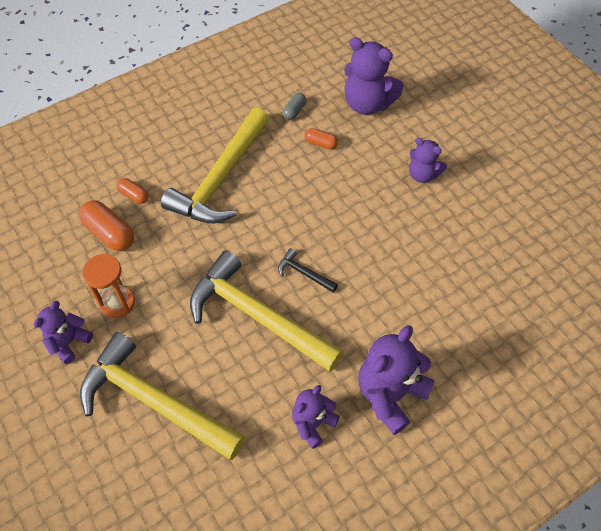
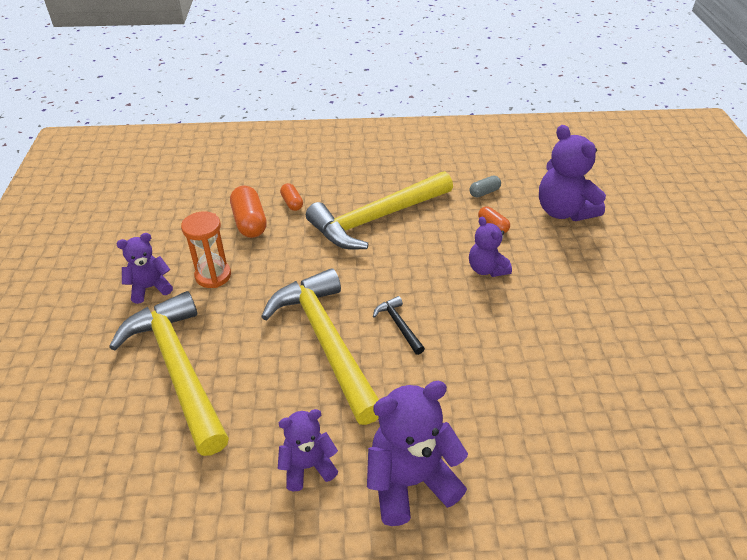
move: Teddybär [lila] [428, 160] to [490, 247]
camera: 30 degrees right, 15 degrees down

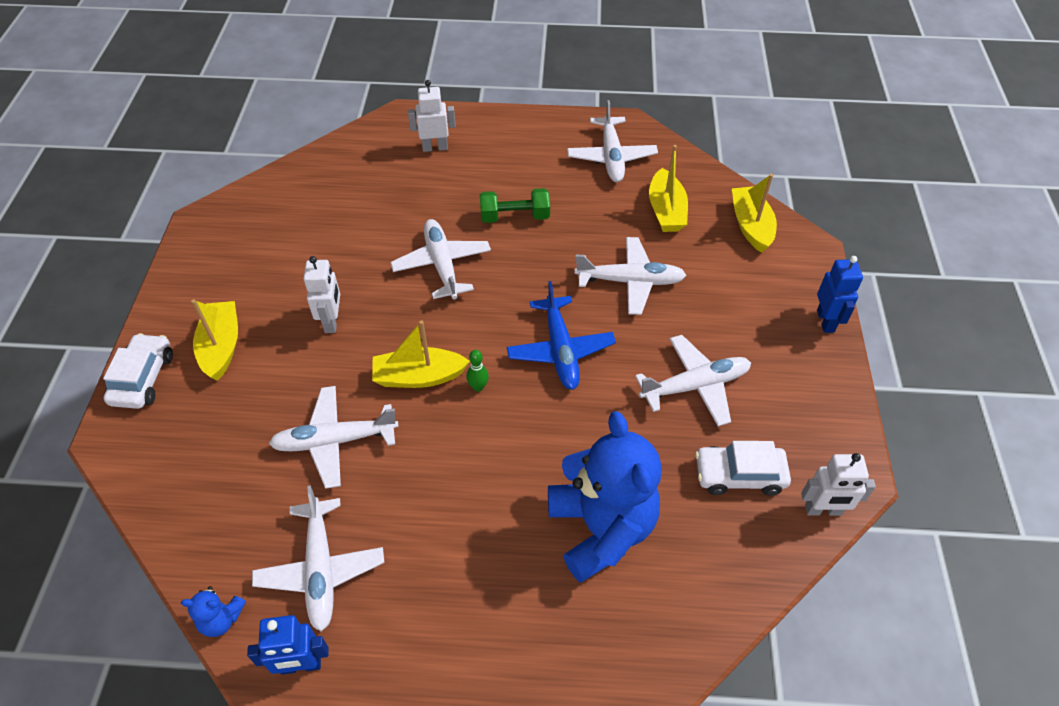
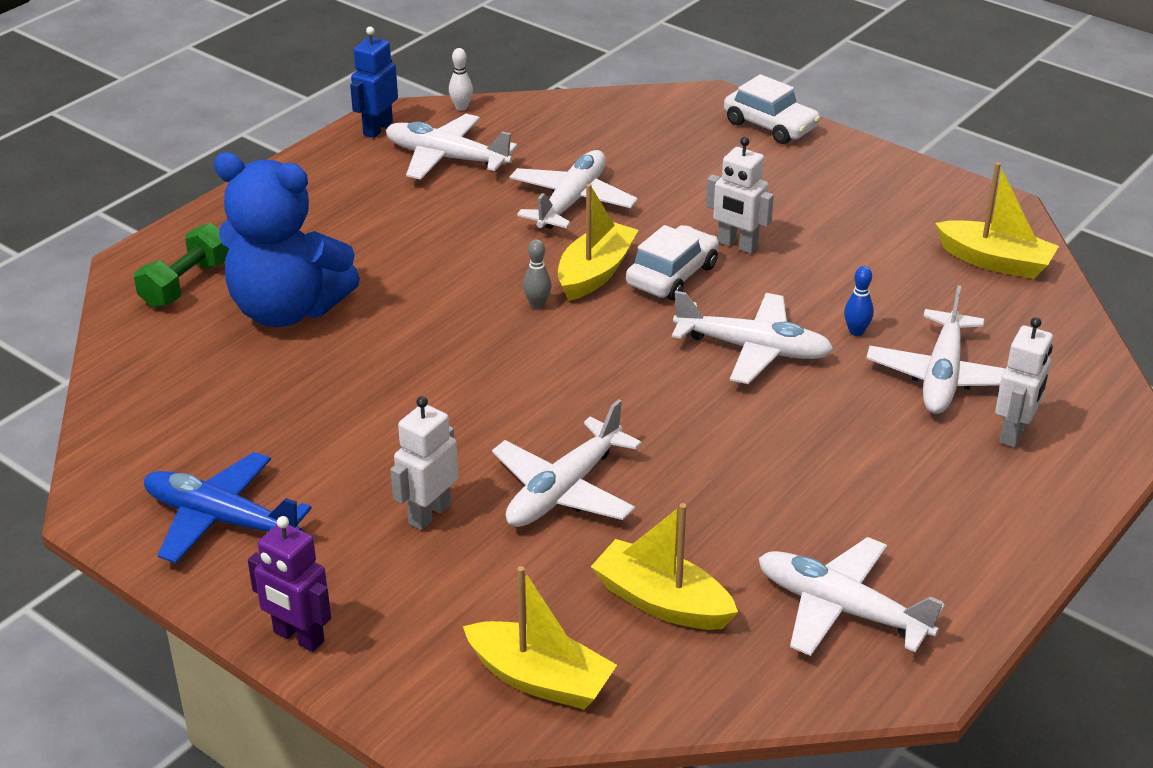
insert: Bowlingkegel [blau] [859, 301]
move: Boot [gelb] [214, 340] to [997, 220]; Hantel [grün] [515, 205] to [181, 265]; Flugzeug [blau] [561, 335] to [228, 507]; Flugzeug [weiß] [693, 380] to [936, 349]; Auto [weiß] [743, 468] to [672, 262]; Roboter [weiß] [838, 484] to [424, 463]
replace: Teddybär [blau] [213, 611] to Bowlingkegel [weiß] [461, 79]
recolor: Bowlingkegel [grün] [477, 371] to Bowlingkegel [grau] [537, 274]; Roboter [blau] [840, 294] to Roboter [lila] [289, 584]
camera: 125 degrees right, 15 degrees down

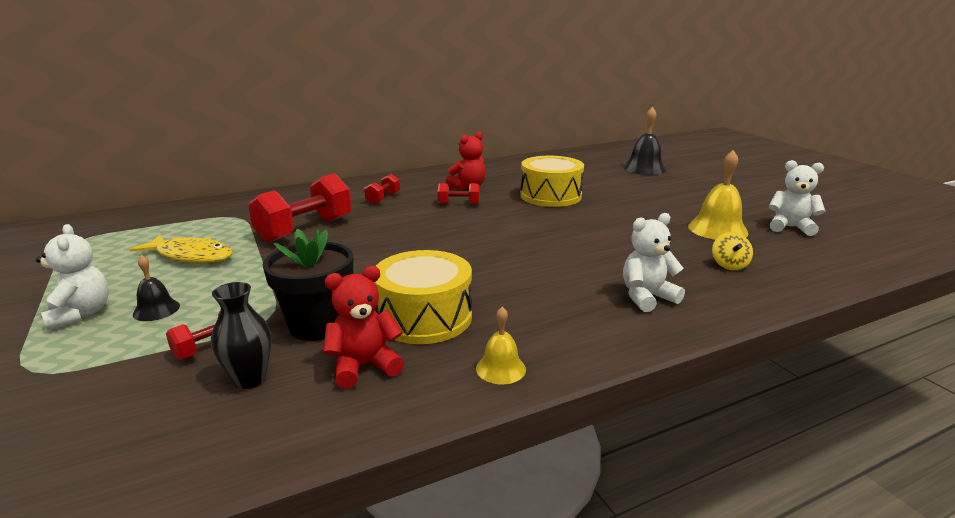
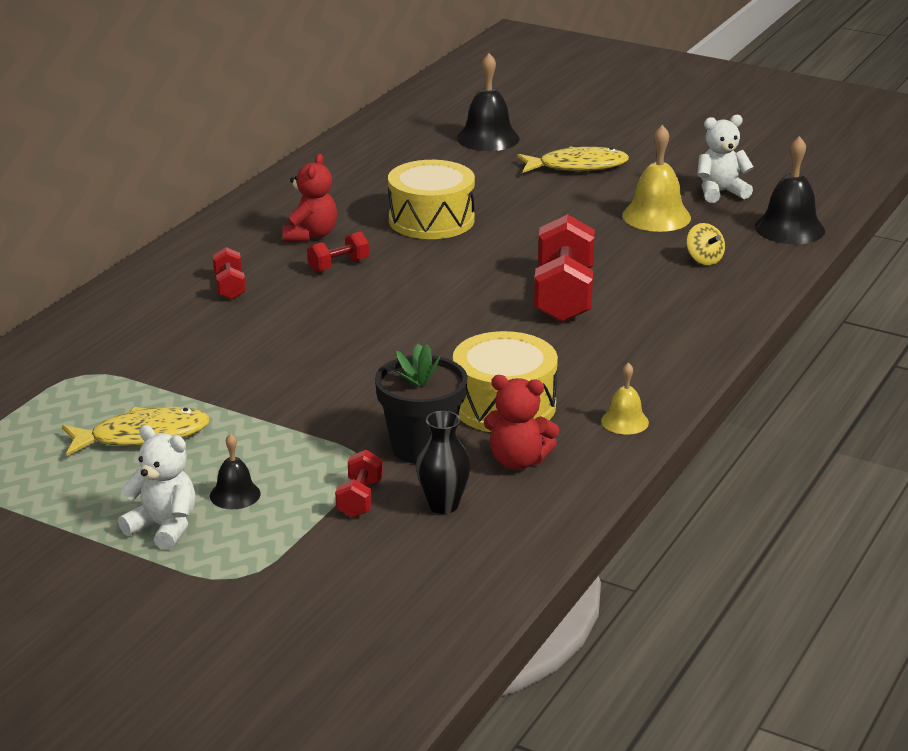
delete: Teddybär [weiß] [654, 262]
insert: Fisch [gelb] [573, 159]; Glocke [schwarz] [790, 190]
move: Hantel [rot] [300, 208] to [564, 268]
rotate: Teddybär [rot] [363, 327] = [521, 422] 105 degrees counterclockwise
camera: 35 degrees left, 5 degrees up

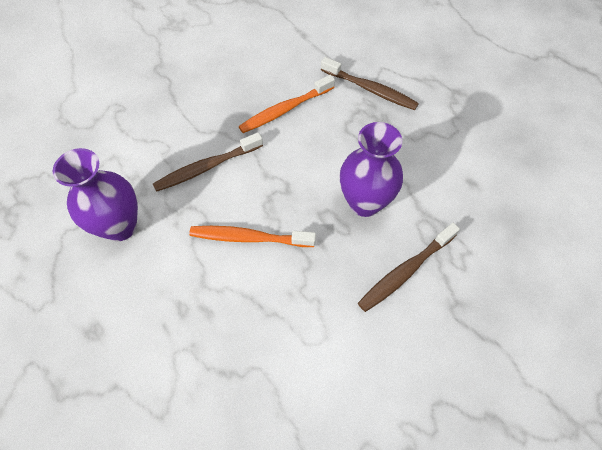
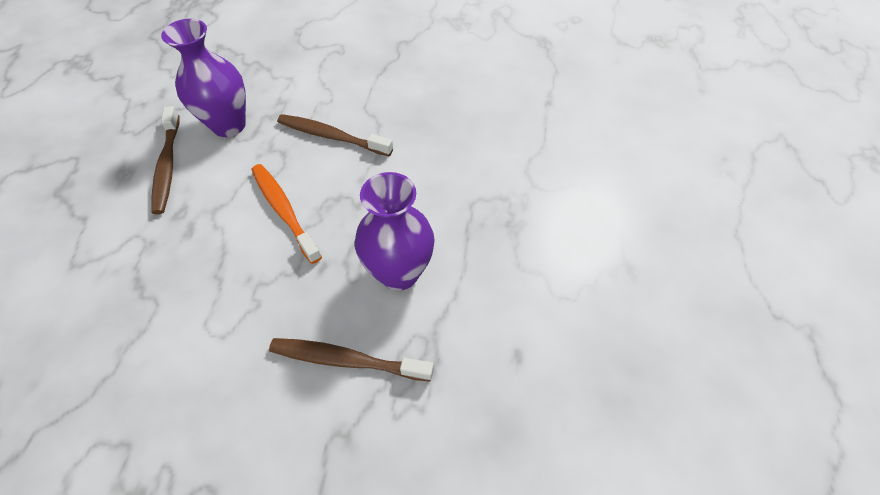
delete: Zahnbürste [orange] [287, 104]
move: Zahnbürste [braun] [370, 83] to [166, 160]
camera: 50 degrees right, 5 degrees down

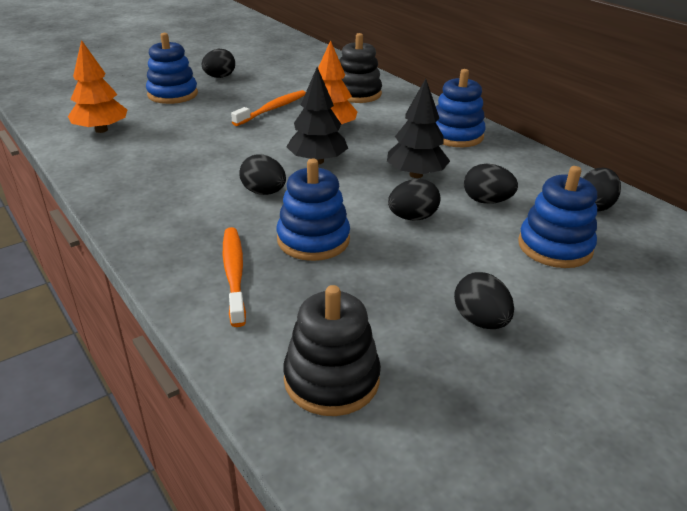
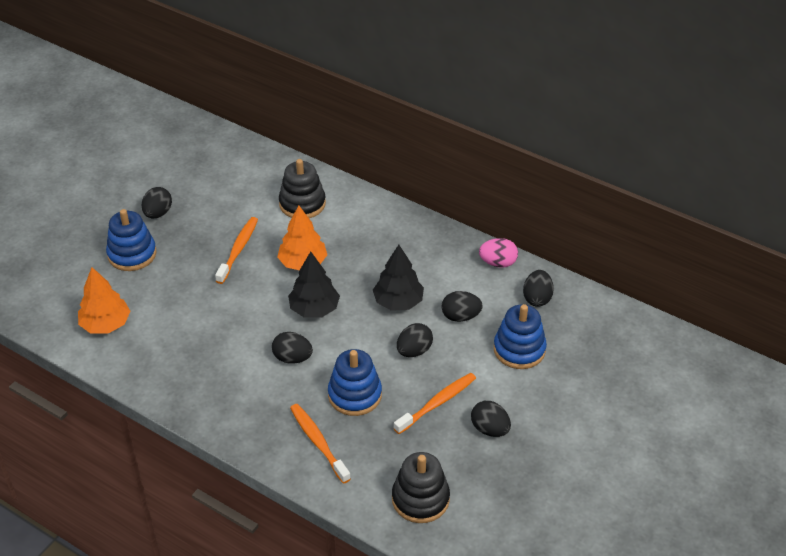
delete: Stapelspielzeug [blau] [461, 108]
insert: Zahnbürste [orange] [435, 403]; Ei [rosa] [498, 253]
camera: 20 degrees left, 10 degrees up

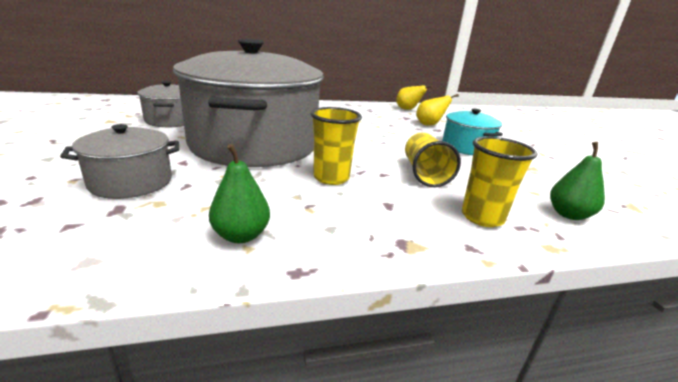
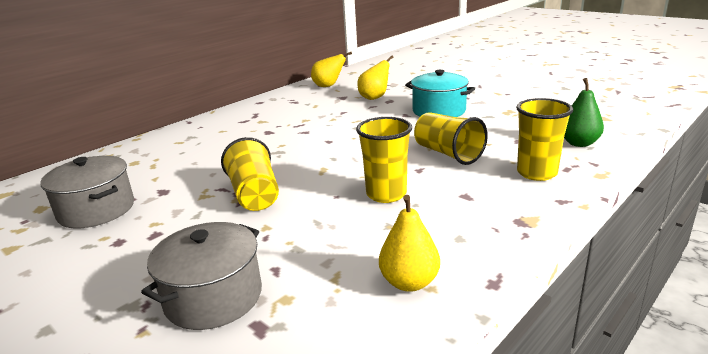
replace: Kochtopf [grau] [248, 103] to Becher [gelb] [250, 174]
recolor: Birne [grün] [239, 193] to Birne [gelb] [409, 243]
camera: 30 degrees left, 0 degrees up

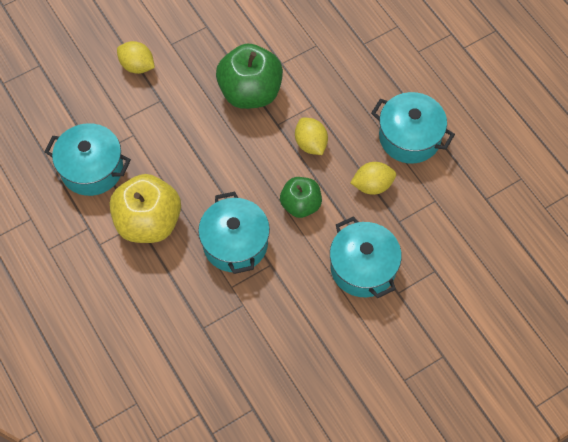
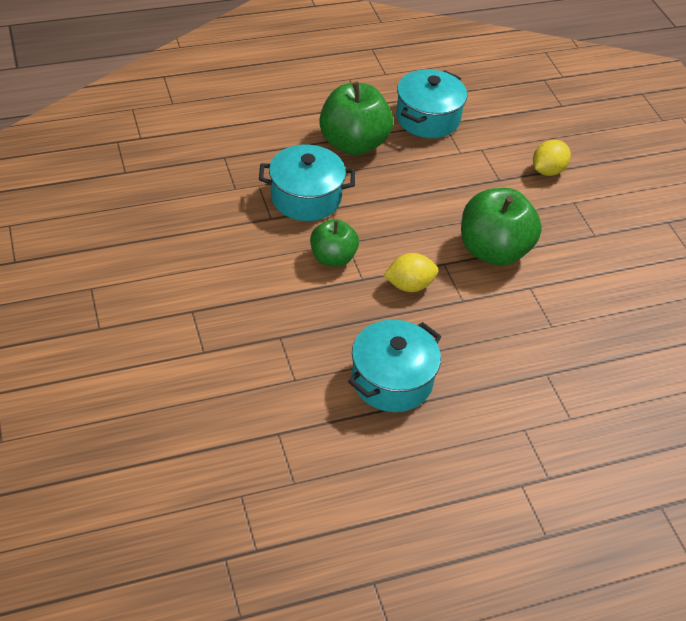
delete: Kochtopf [türkis] [366, 257]; Zitrone [gelb] [373, 178]
recolor: Apfel [gelb] [145, 208] to Apfel [grün] [356, 119]
camera: 100 degrees right, 15 degrees down

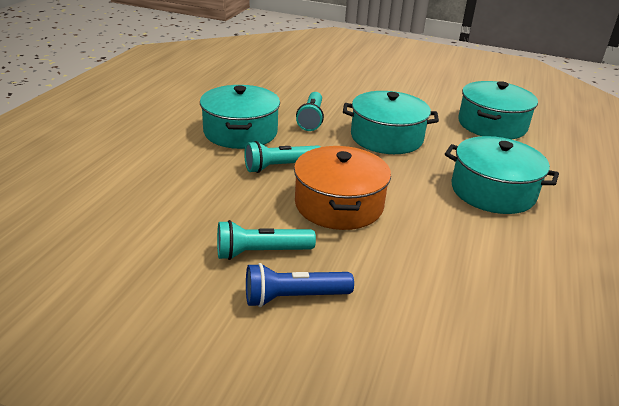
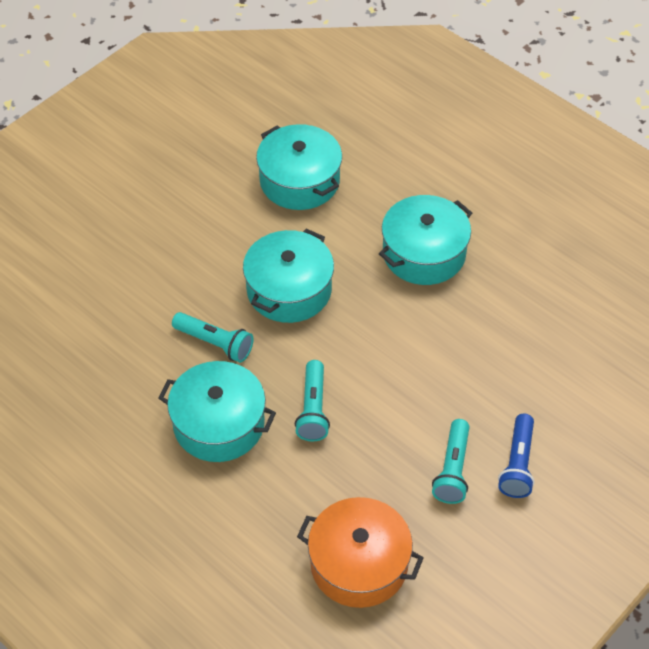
move: Kochtopf [orange] [342, 188] to [360, 552]
camera: 65 degrees left, 20 degrees up

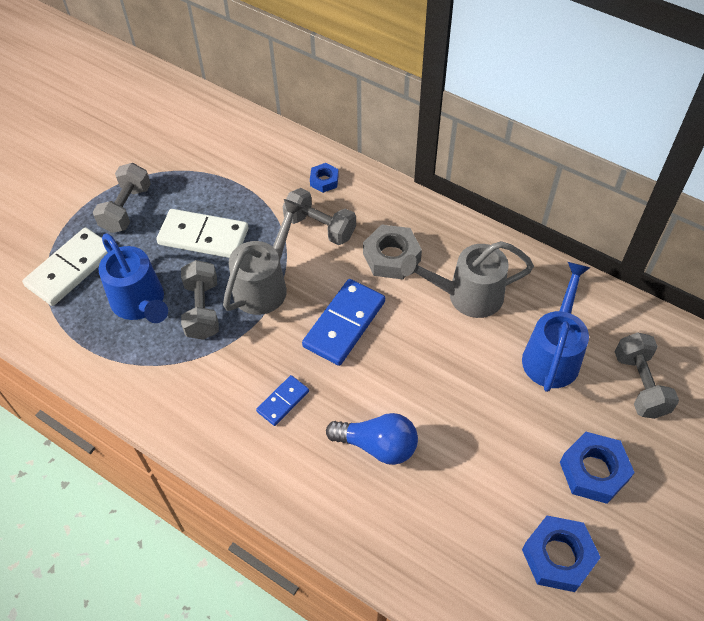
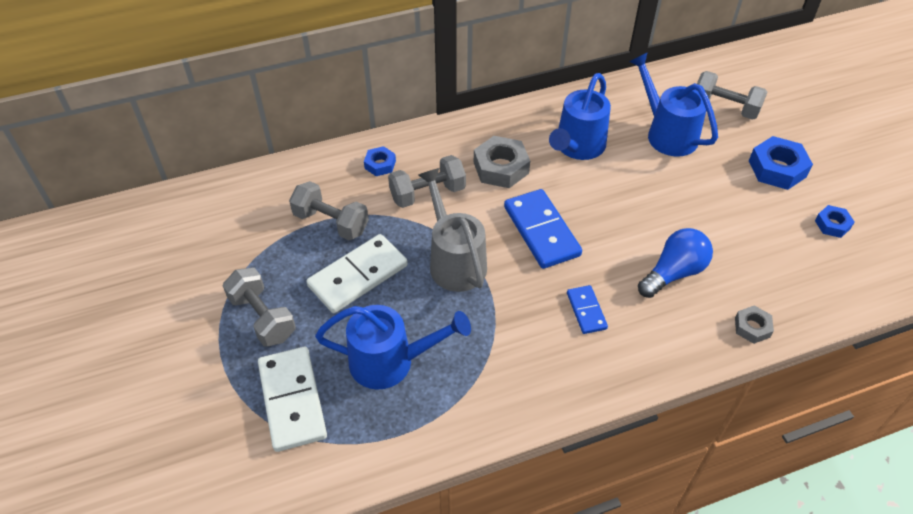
insert: Sechskantmutter [grau] [754, 324]
move: Hantel [grau] [200, 300] to [329, 210]
recolor: Gießkanne [grau] [467, 279] to Gießkanne [blau] [580, 116]
resize: Sechskantmutter [blau] [561, 554] = [835, 221] x0.57
camera: 55 degrees left, 5 degrees down

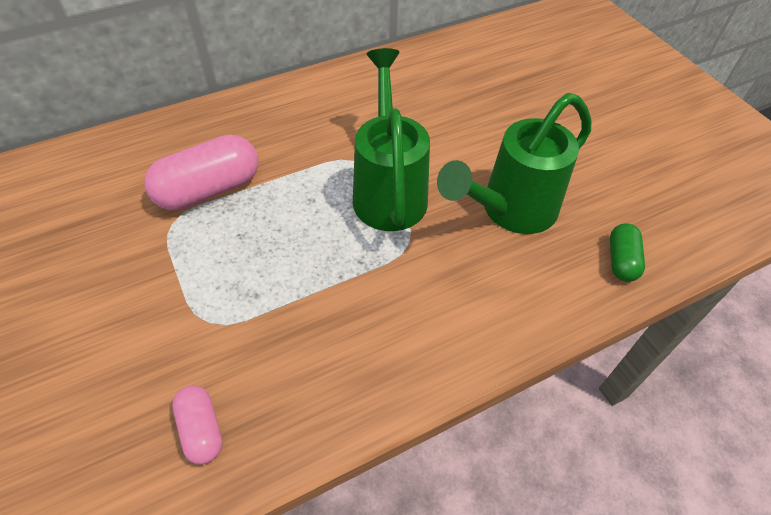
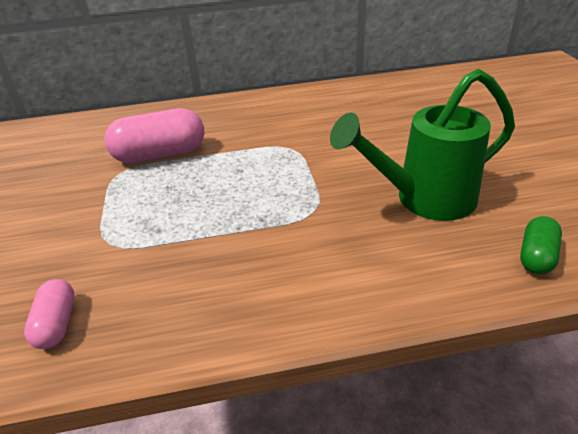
delete: Gießkanne [grün] [391, 139]
camera: 20 degrees right, 15 degrees down

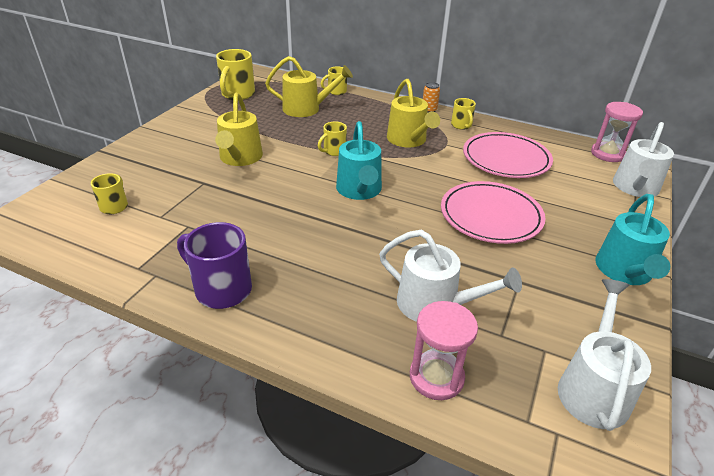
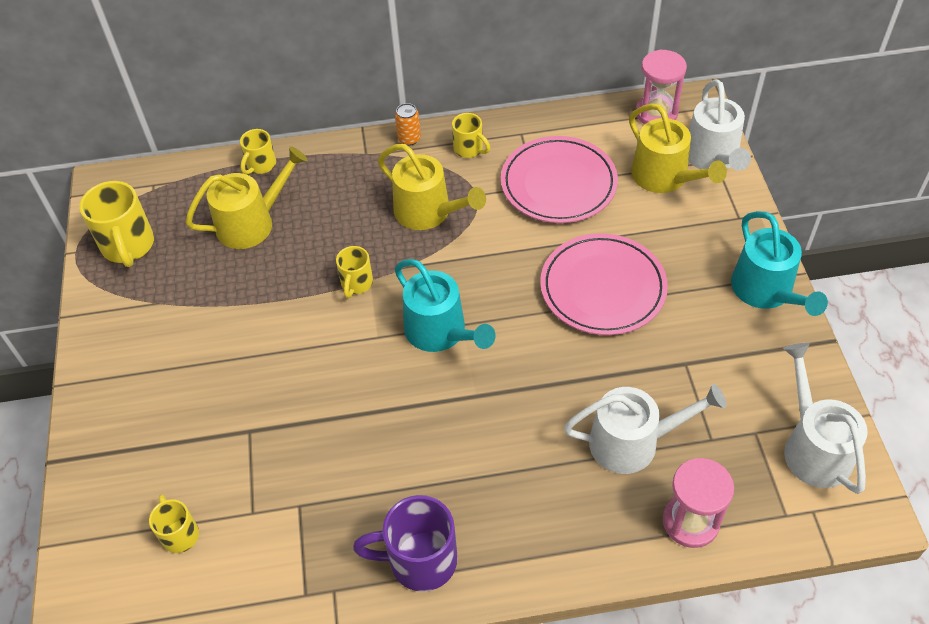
move: Gießkanne [gelb] [239, 129] to [678, 148]
camera: 30 degrees left, 15 degrees up

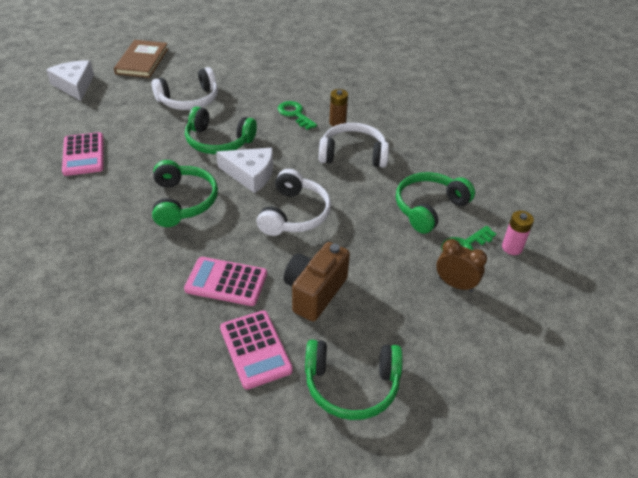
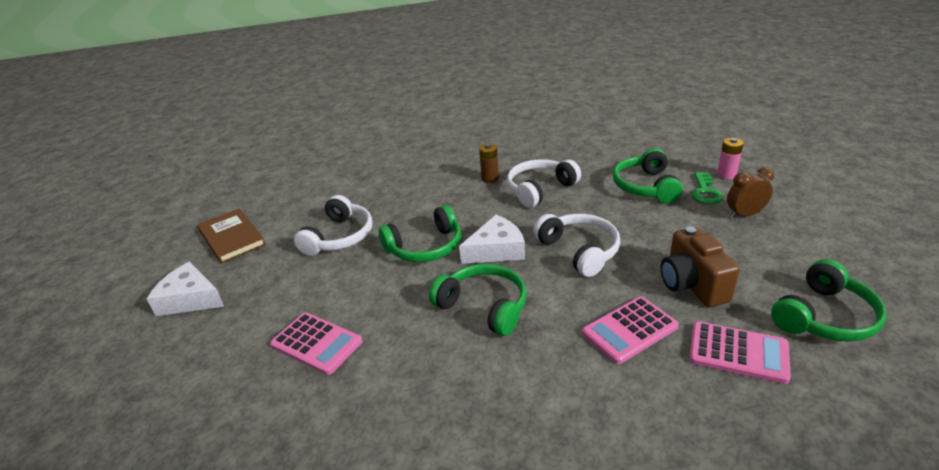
delete: Schlüssel [grün] [297, 115]
camera: 40 degrees left, 10 degrees down

